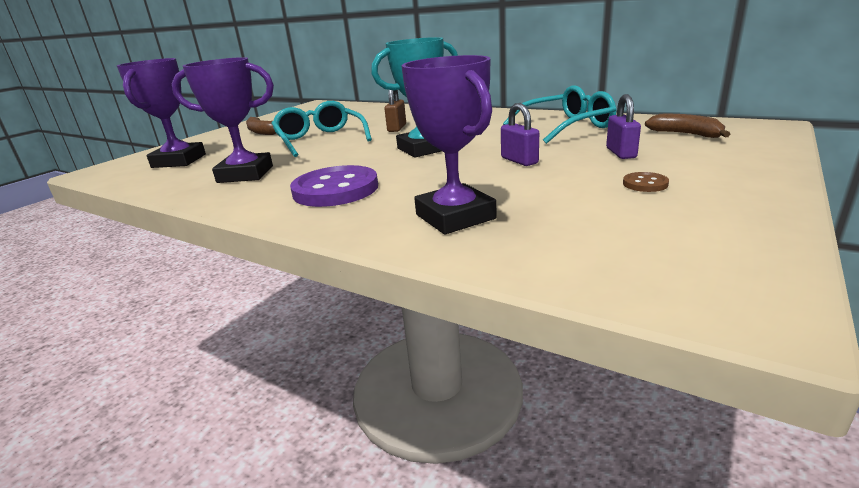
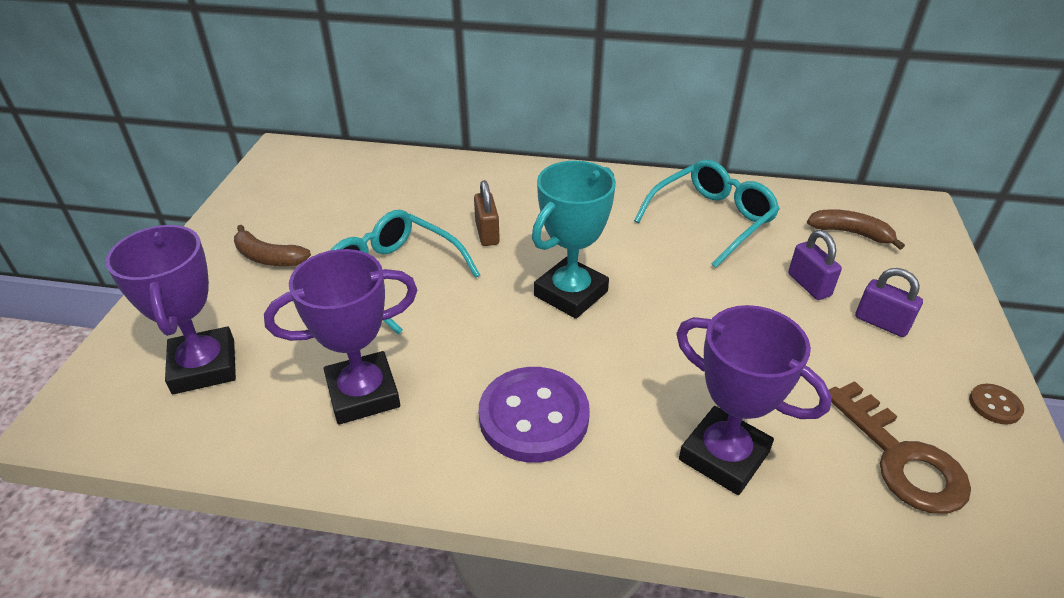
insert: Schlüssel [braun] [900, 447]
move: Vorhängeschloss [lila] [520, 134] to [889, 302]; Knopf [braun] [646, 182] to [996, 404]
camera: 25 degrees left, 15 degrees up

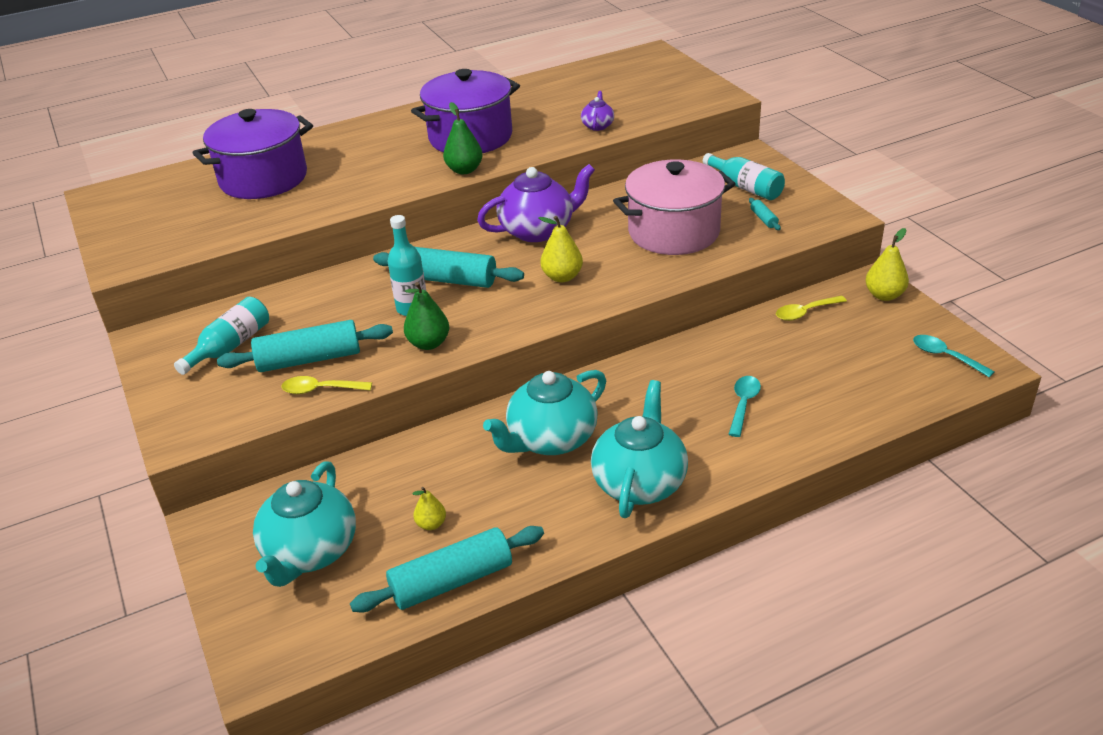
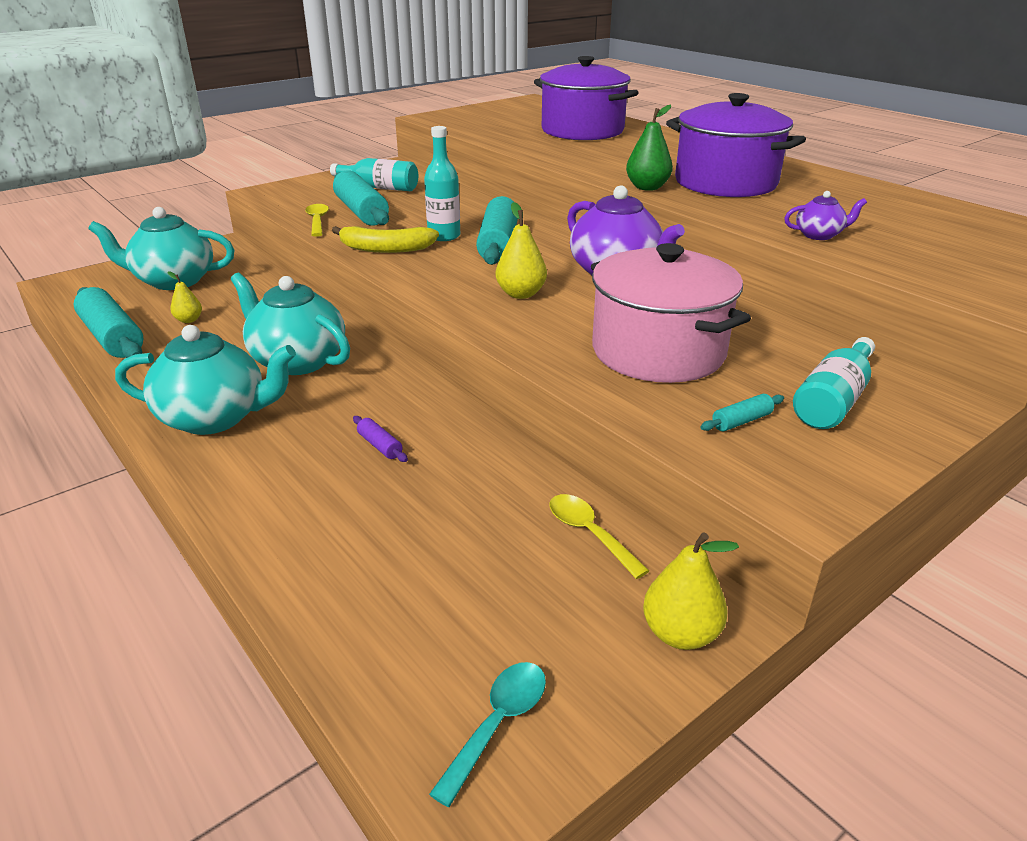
delete: Löffel [türkis] [745, 406]
insert: Nudelholz [lila] [380, 439]
replace: Birne [grün] [426, 316] to Banane [gelb] [385, 239]
camera: 75 degrees right, 5 degrees down

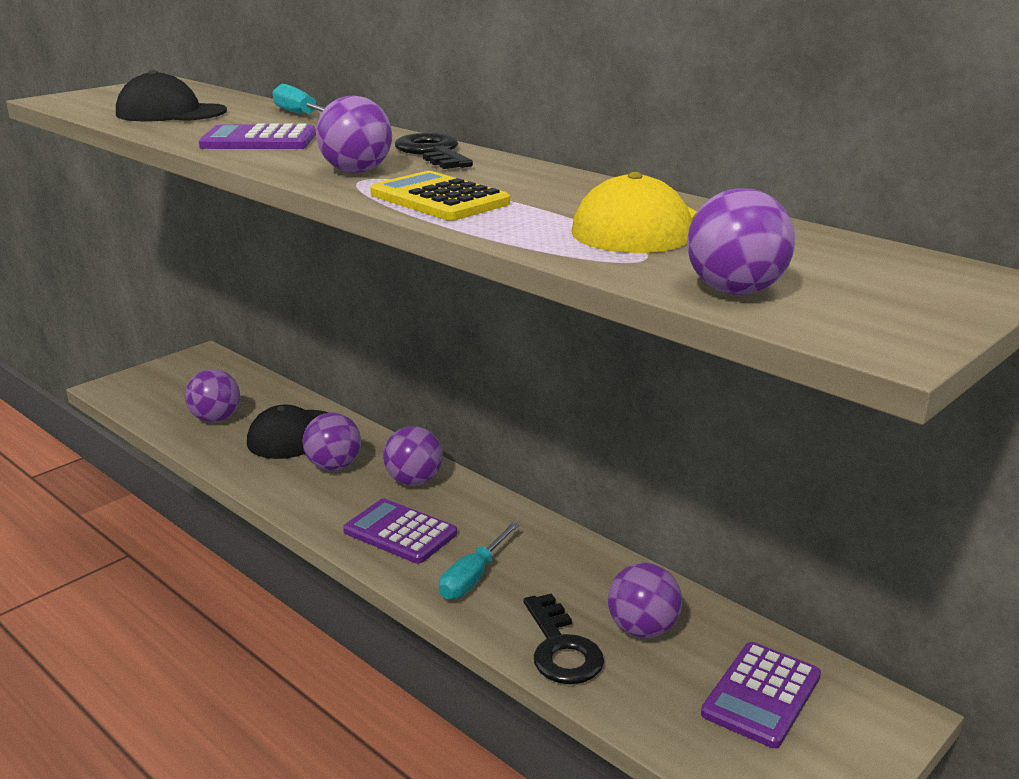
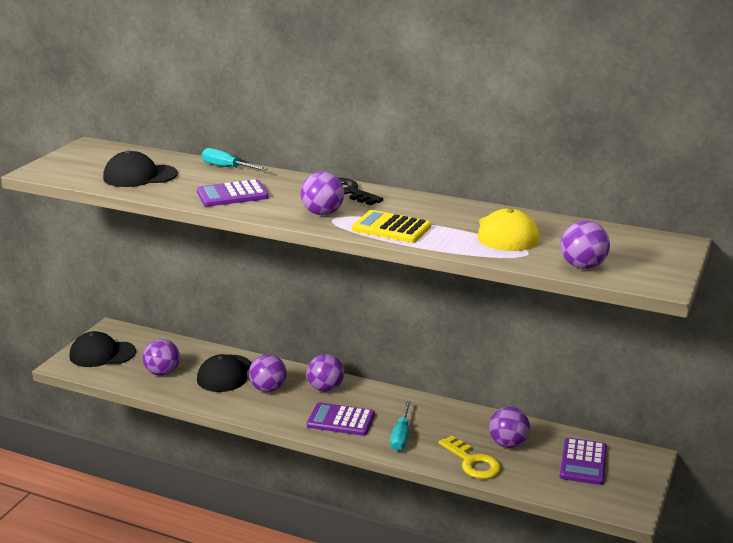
insert: Kappe [schwarz] [103, 349]
recolor: Schlüssel [schwarz] [564, 638] to Schlüssel [gelb] [470, 457]
camera: 20 degrees left, 0 degrees up

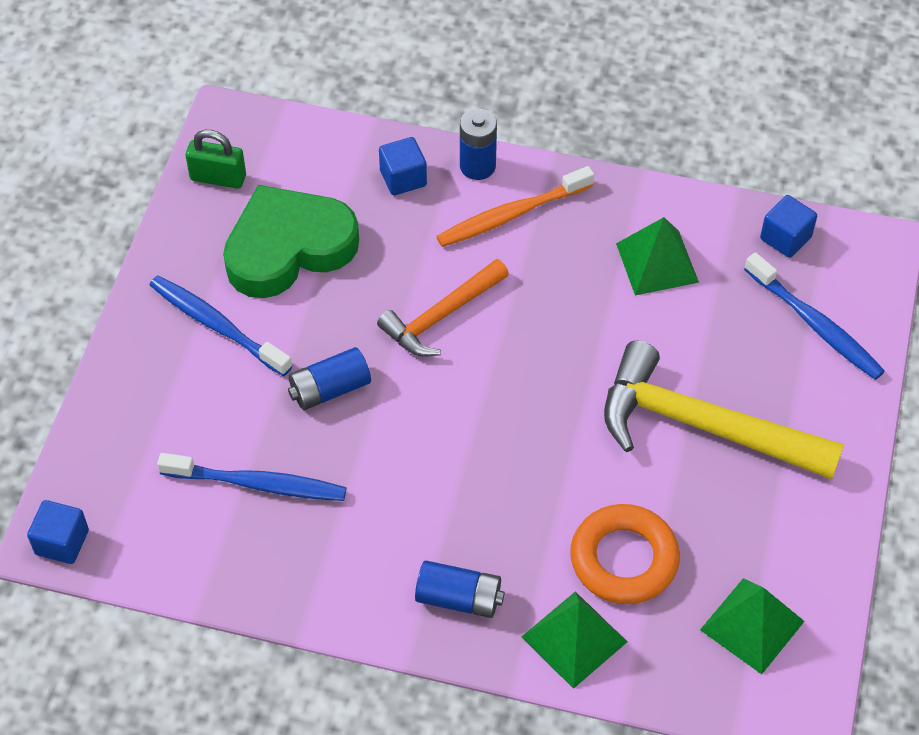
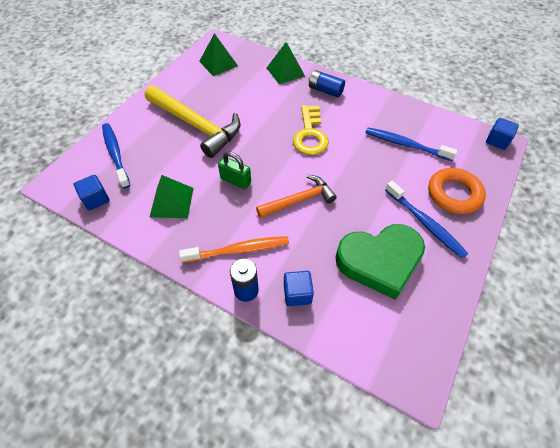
delete: Batterie [blau] [329, 378]
insert: Schlüssel [gelb] [311, 130]
move: Vorhängeschloss [grün] [215, 159] to [234, 170]; Ring [orange] [625, 554] to [457, 191]
camera: 165 degrees left, 0 degrees up

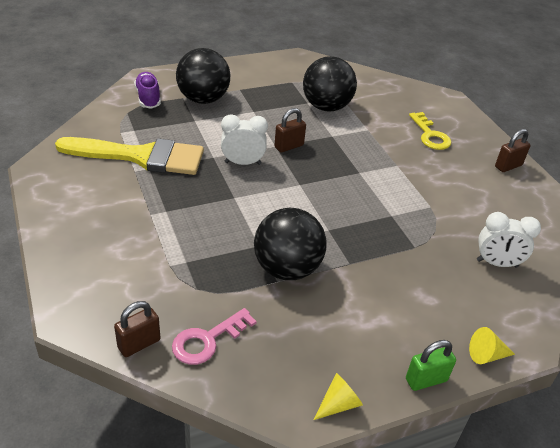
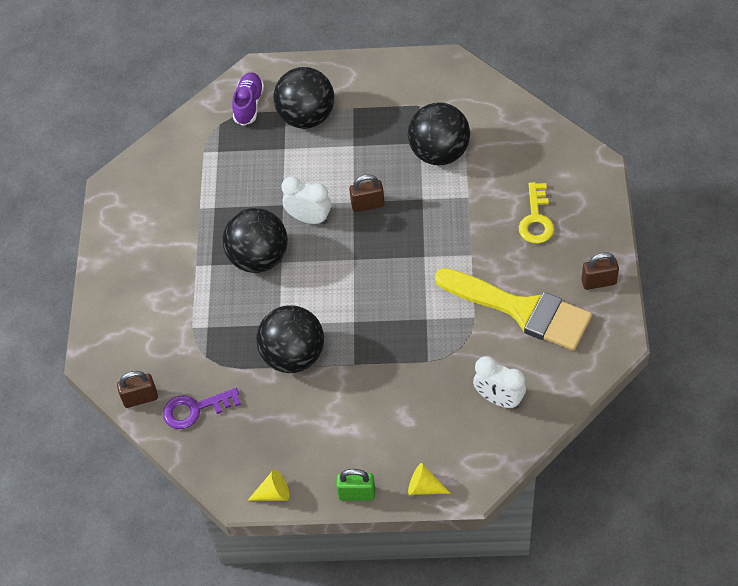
insert: Ball [schwarz] [255, 240]
move: Pinsel [gelb] [129, 156] to [513, 309]
recolor: Schlüssel [rosa] [214, 336] to Schlüssel [lila] [202, 408]
camera: 30 degrees right, 15 degrees up

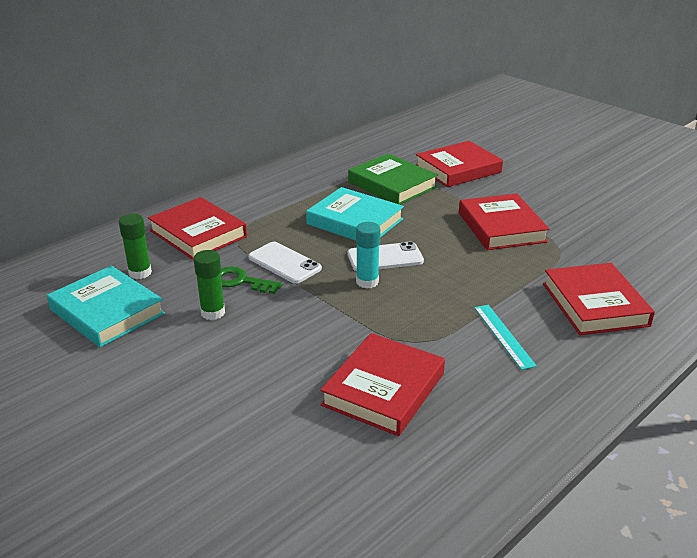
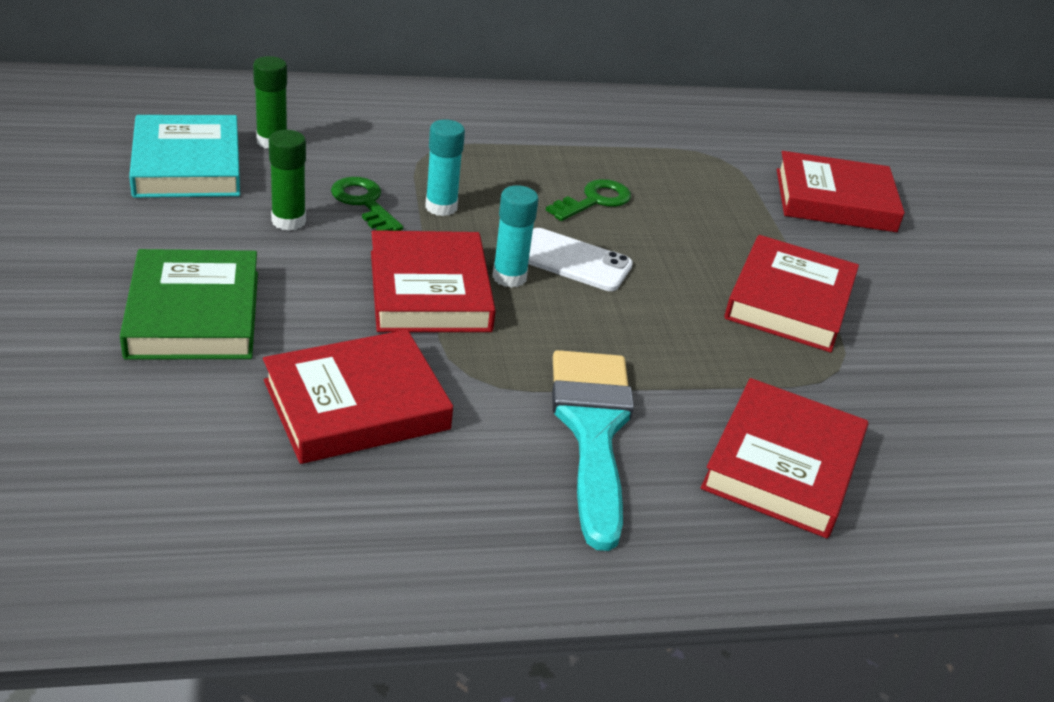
move: Buch [rot] [197, 228] to [433, 281]; Buch [grün] [393, 179] to [189, 304]
replace: Handy [weiß] [285, 262] to Klebestift [türkis] [445, 167]; Buch [türkis] [355, 214] to Schlüssel [grün] [588, 200]; Lineal [türkis] [505, 337] to Pinsel [türkis] [593, 450]
camera: 30 degrees right, 5 degrees up

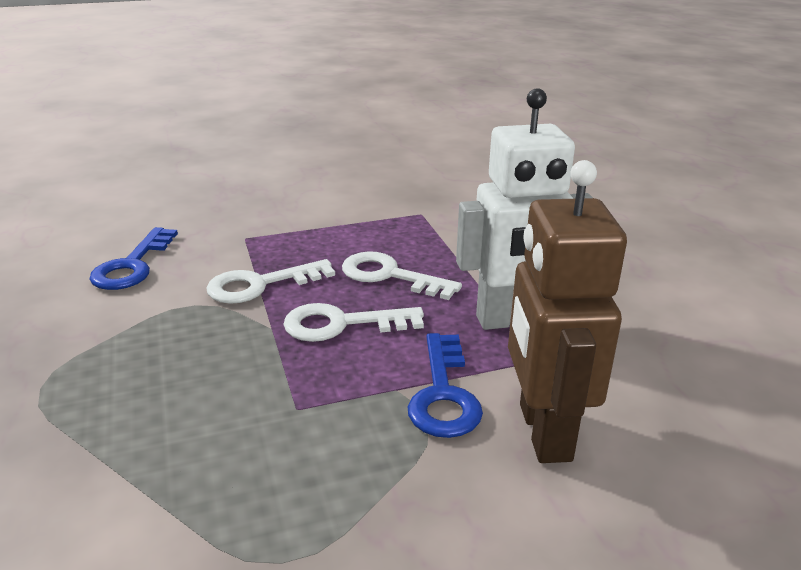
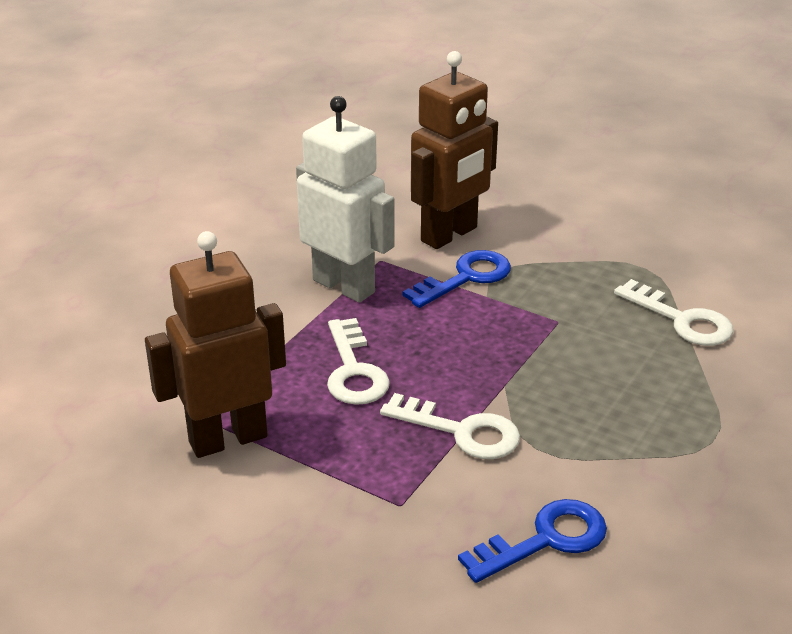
insert: Roboter [braun] [215, 344]
move: Schlüssel [weiß] [353, 322] to [673, 312]
camera: 130 degrees left, 5 degrees up

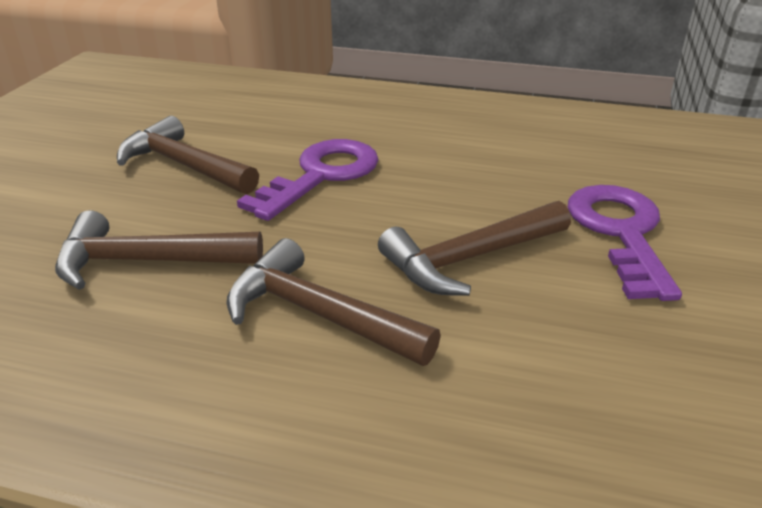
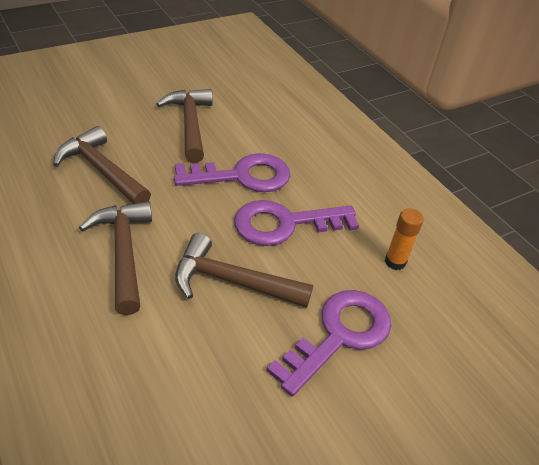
insert: Schlüssel [lila] [296, 223]; Klebestift [orange] [404, 239]
camera: 40 degrees right, 10 degrees up

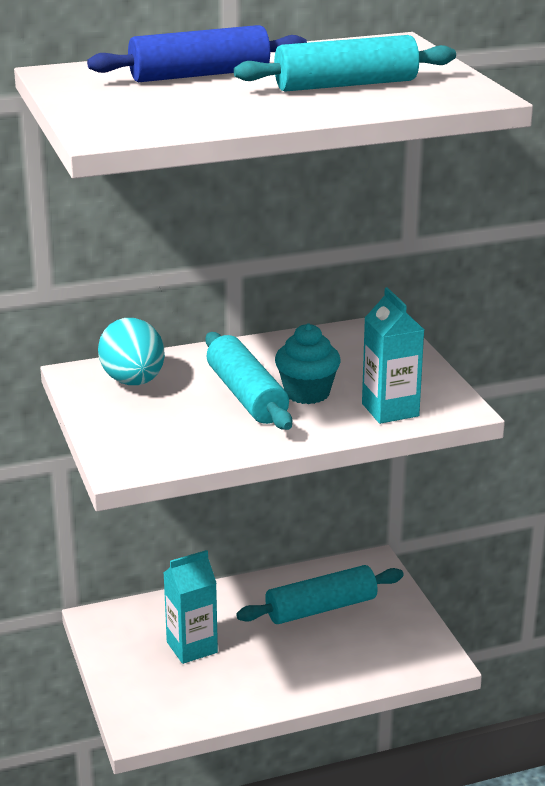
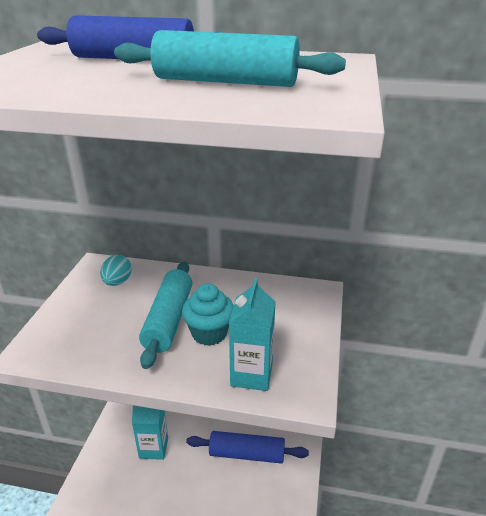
recolor: Nudelholz [türkis] [320, 594] to Nudelholz [blau] [247, 447]
resize: Ei [türkis] [131, 351] = [116, 270] x0.63
camera: 30 degrees right, 5 degrees up

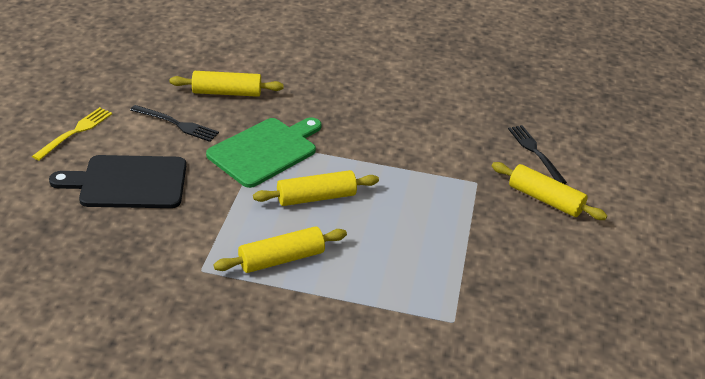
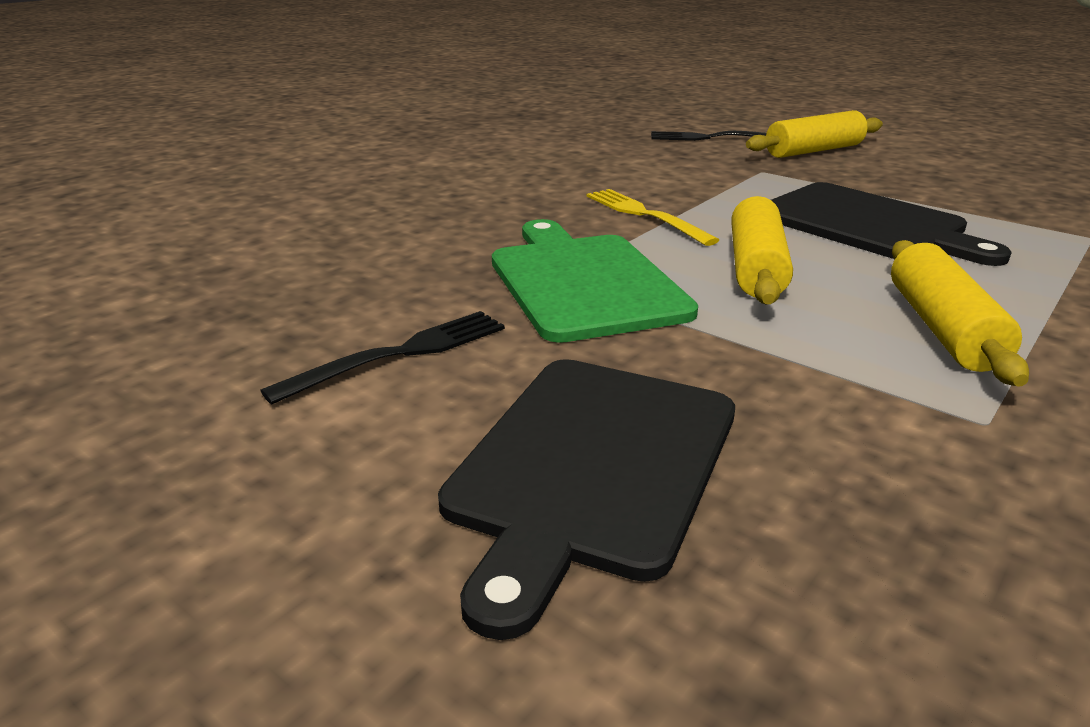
delete: Nudelholz [gelb] [227, 84]
insert: Schneidebrett [schwarz] [891, 224]
move: Gabel [gelb] [72, 134] to [653, 217]
camera: 60 degrees left, 10 degrees down

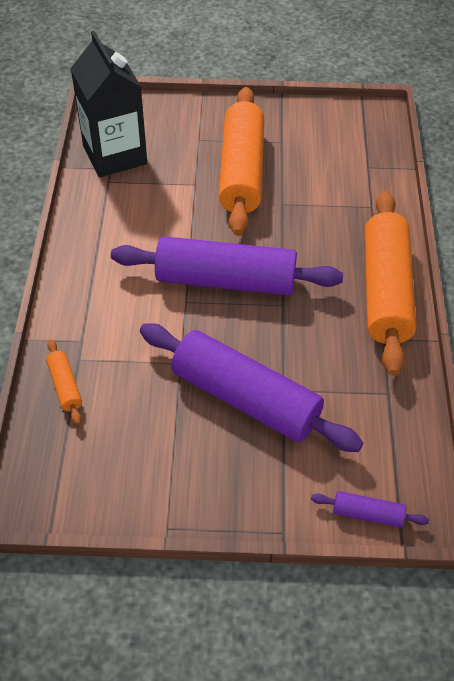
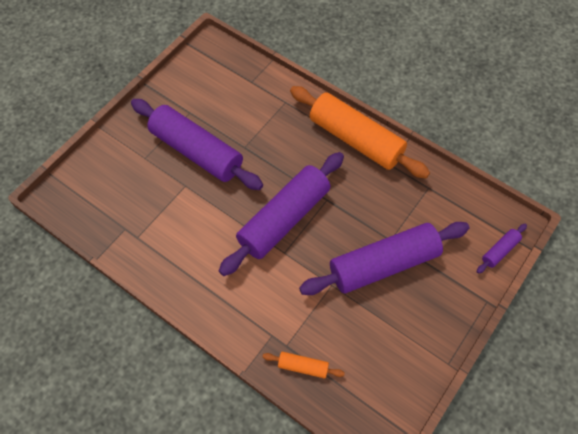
delete: Getränkekarton [schwarz] [109, 104]
recolor: Nudelholz [orange] [241, 161] to Nudelholz [lila] [197, 144]
camera: 55 degrees left, 10 degrees up

